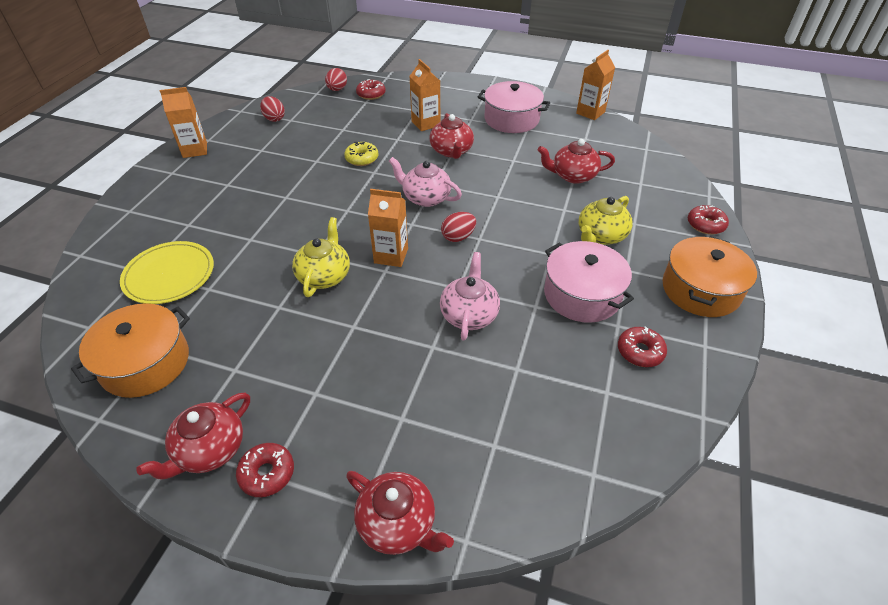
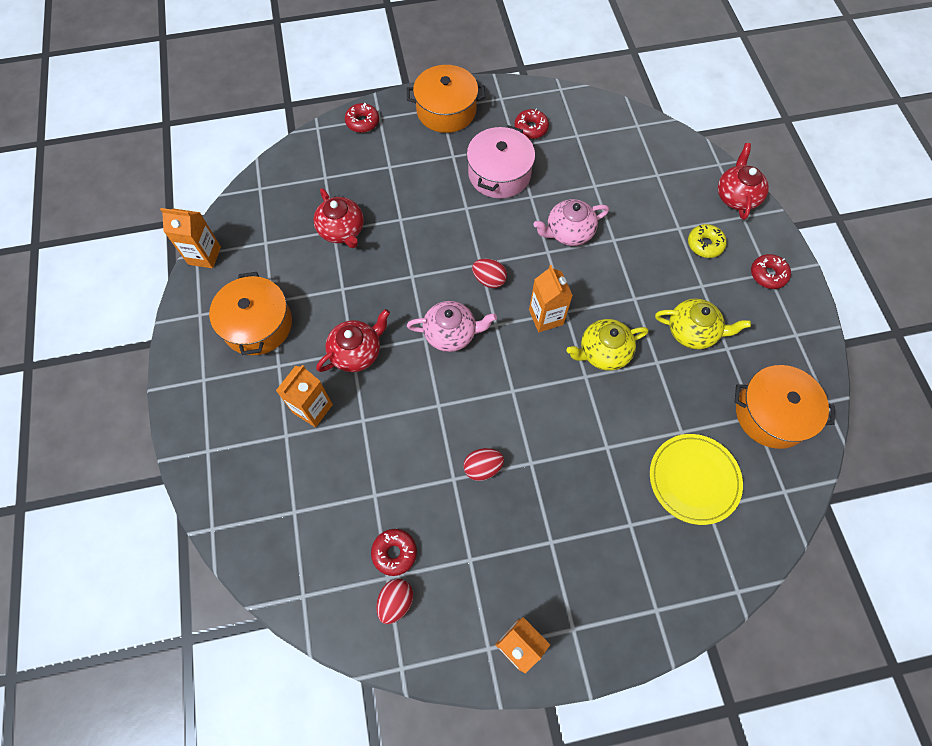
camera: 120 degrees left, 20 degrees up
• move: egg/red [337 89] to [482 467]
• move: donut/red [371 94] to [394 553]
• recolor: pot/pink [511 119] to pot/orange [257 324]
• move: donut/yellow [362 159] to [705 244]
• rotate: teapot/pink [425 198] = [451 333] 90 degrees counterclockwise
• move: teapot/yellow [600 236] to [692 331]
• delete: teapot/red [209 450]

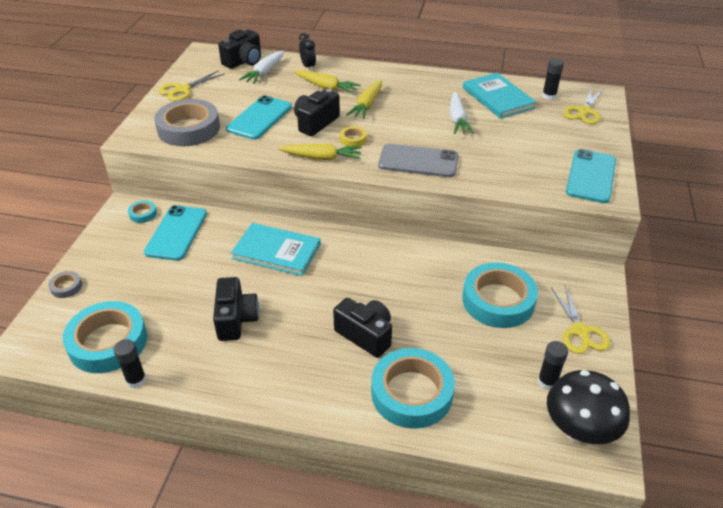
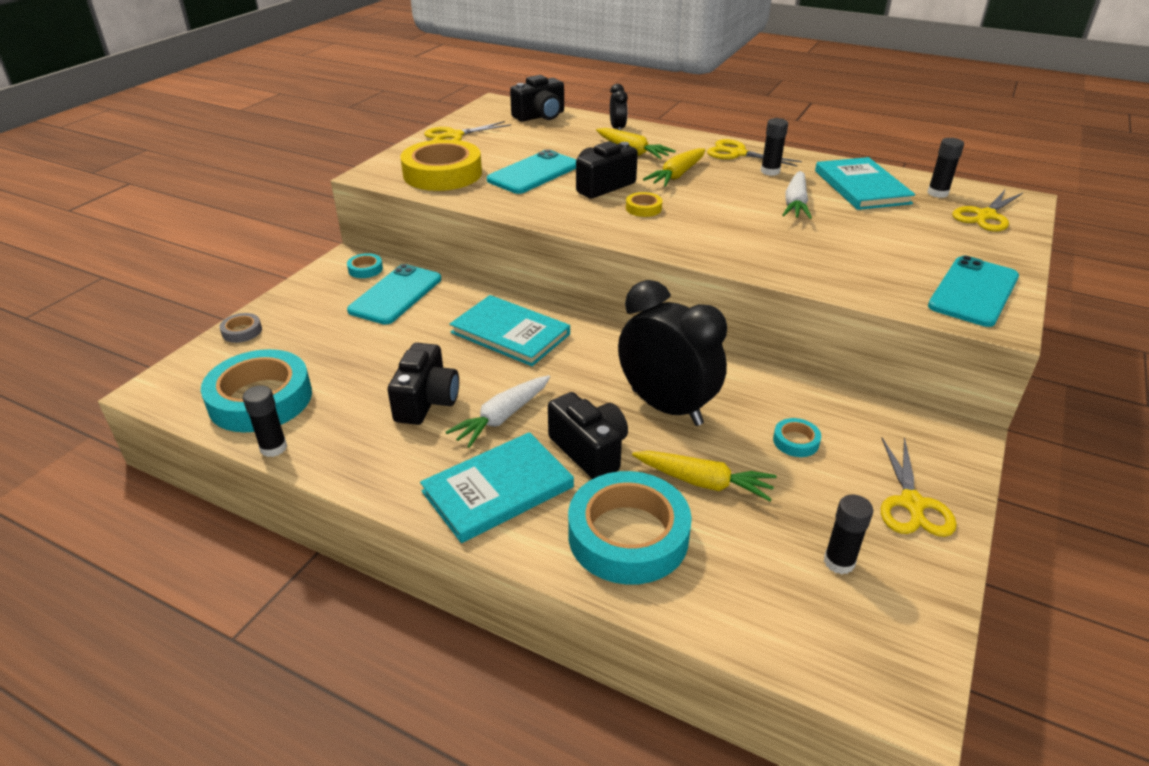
camera: 15 degrees right, 5 degrees down
• move: carrot/white [264 73] to [502 417]
• recolor: tape/grey [189 129] to tape/yellow [442 174]
• move: carrot/yellow [322 158] to [704 482]
• delete: phone/grey [418 161]
• resize: tape/turquoise [498 300] = [796 441] x0.43
• delete: mushroom/black [578 432]
• insert: glue stick/black [770 171]
• insert: scissors/yellow [737 153]
• insert: clock/black [666 407]
• insert: book/turquoise [498 490]

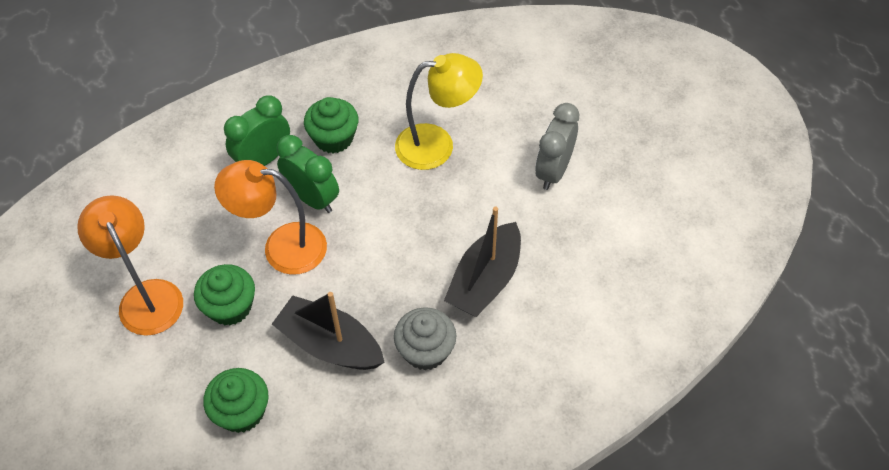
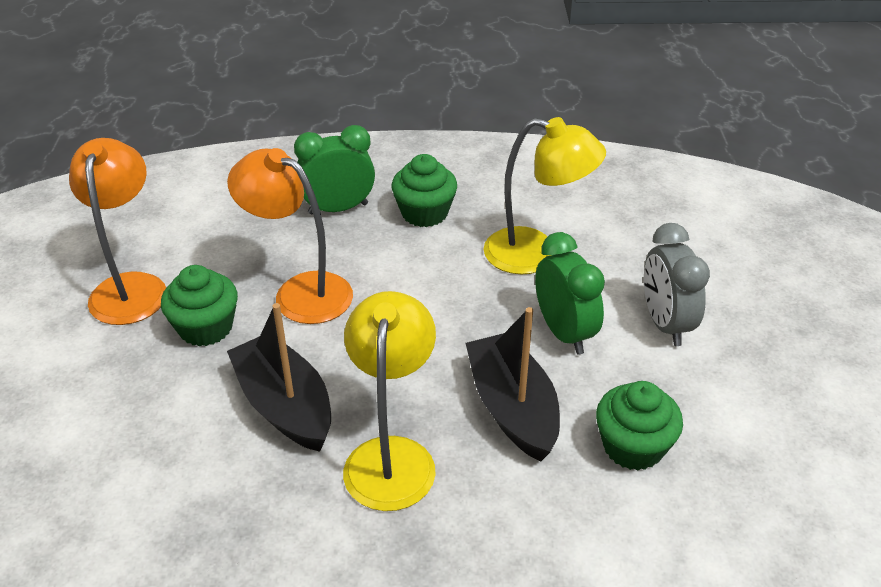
camera: 25 degrees right, 15 degrees down
• rotate: clock/grey [553 171] = [665 324] 60 degrees counterclockwise
• move: clock/green [312 198] to [564 333]
• rotate: boat/black [485 280] = [512 408] 105 degrees clockwise
• replace: cupcake/grey [425 350] to lamp/yellow [391 456]
• move: cupcake/green [241 411] to [633 446]

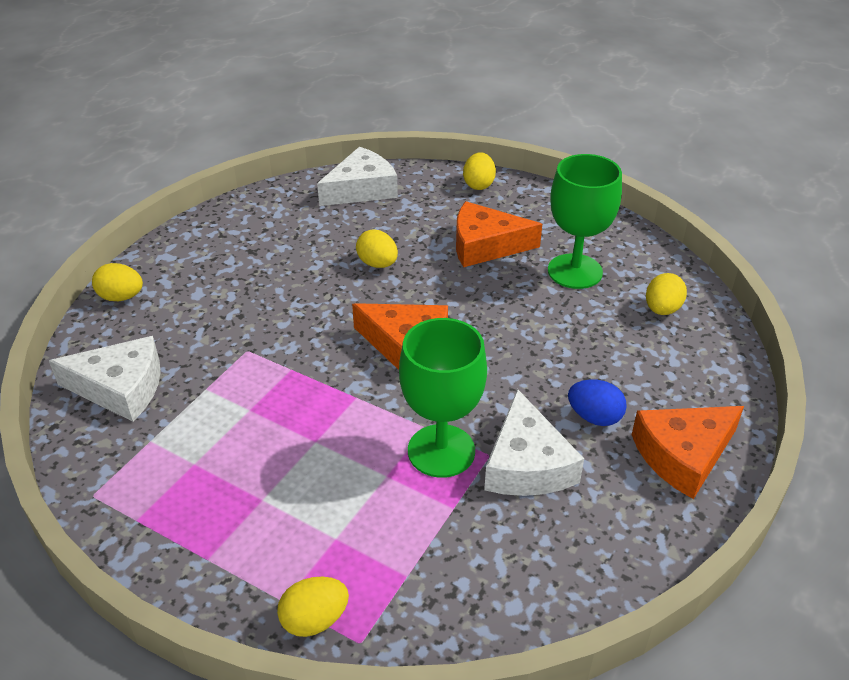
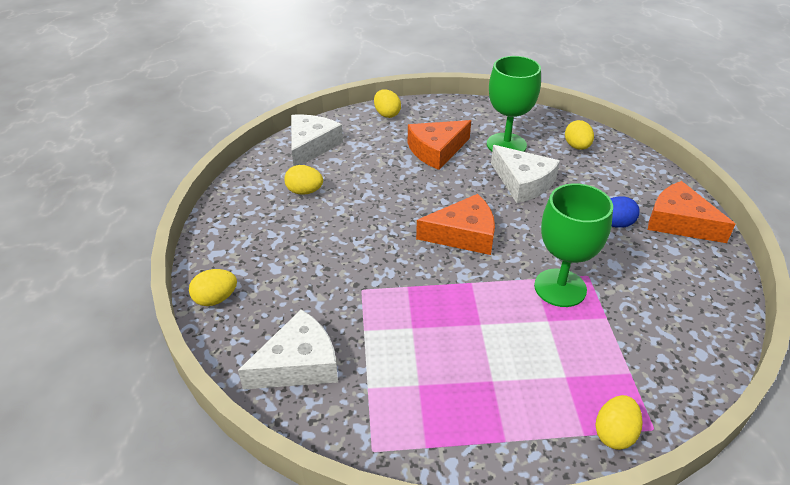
camera: 35 degrees left, 0 degrees up
• move: egg/yellow [377 264] to [304 191]
• move: cheese/white [526 464] to [523 182]
• rotate: cheese/orange [683 455] = [679 222] 105 degrees clockwise

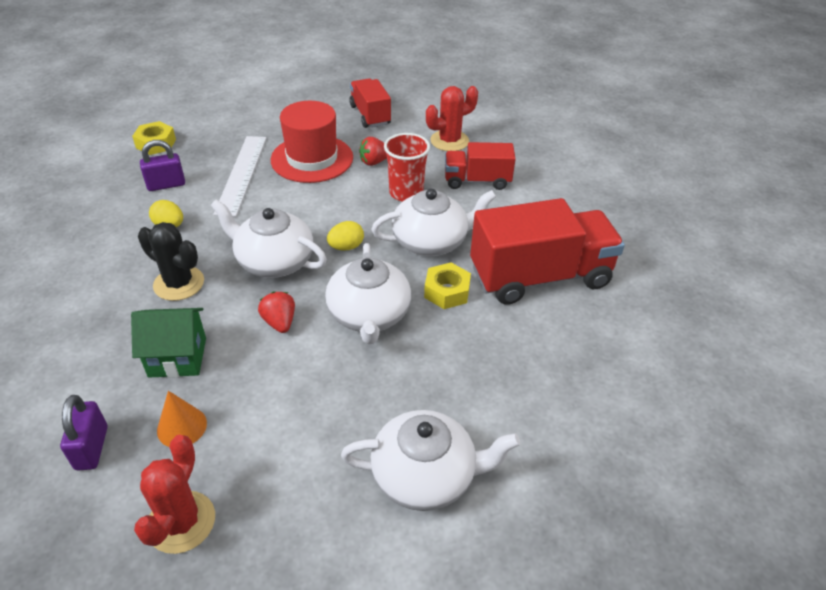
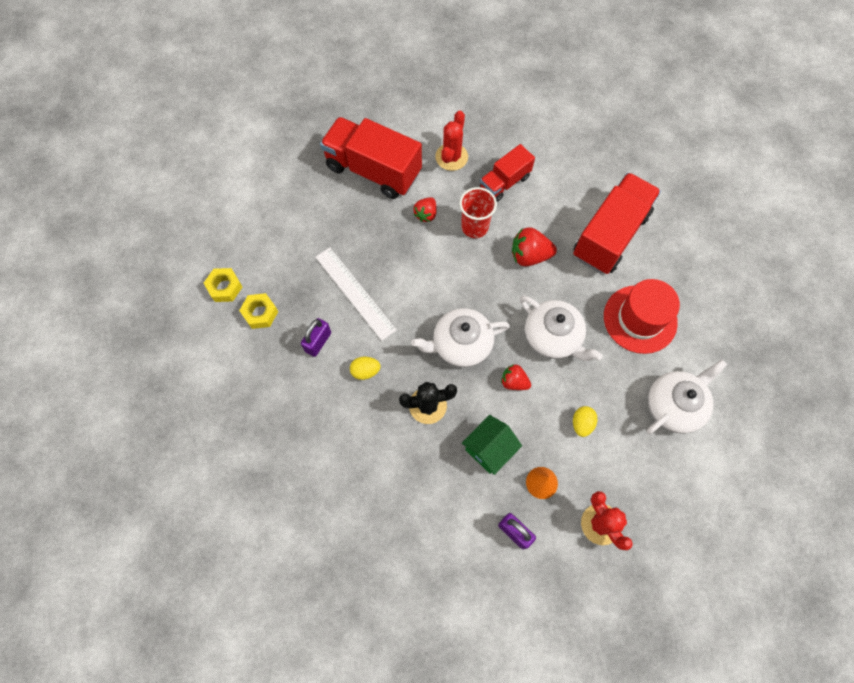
camera: 40 degrees left, 25 degrees up
• resize: truck/red [370 115] = [373 170] x1.76
• move: hat/red [312 159] to [640 319]
• replace: teapot/white [431 241] to strawberry/red [529 256]
• move: egg/yellow [346 247] to [582 424]
• move: nut/yellow [447 291] to [225 287]

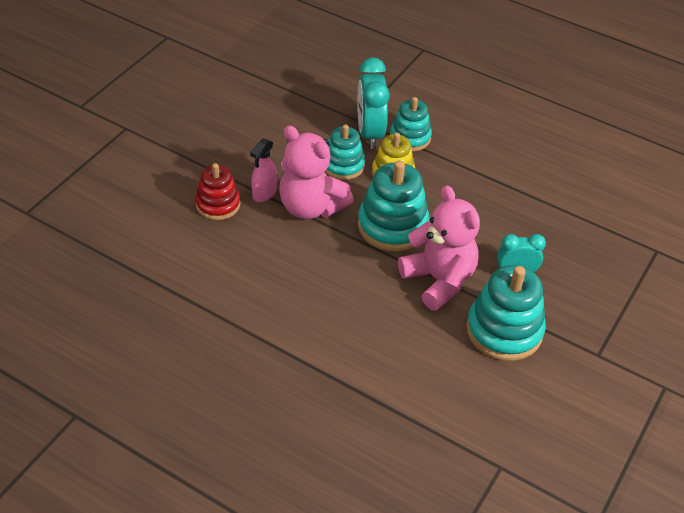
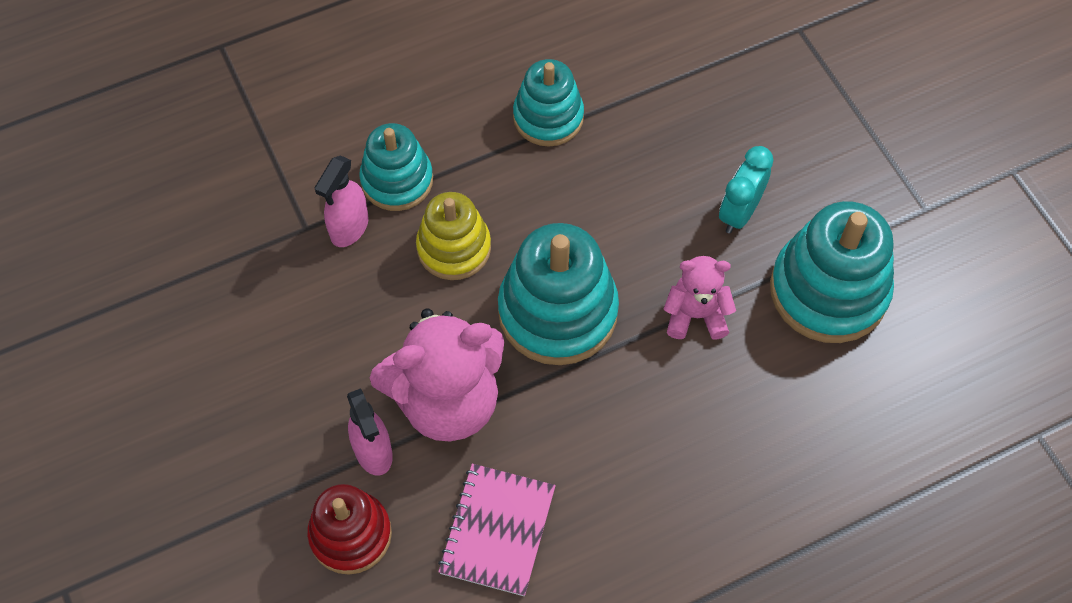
camera: 55 degrees left, 15 degrees up
• replace: clock/turquoise [370 133] to spray bottle/pink [349 228]
• move: stacking toy/turquoise [343 165] to [548 117]
• resize: teddy bear/pink [439 280] = [695 315] x0.54
• insert: notebook/pink [497 530]

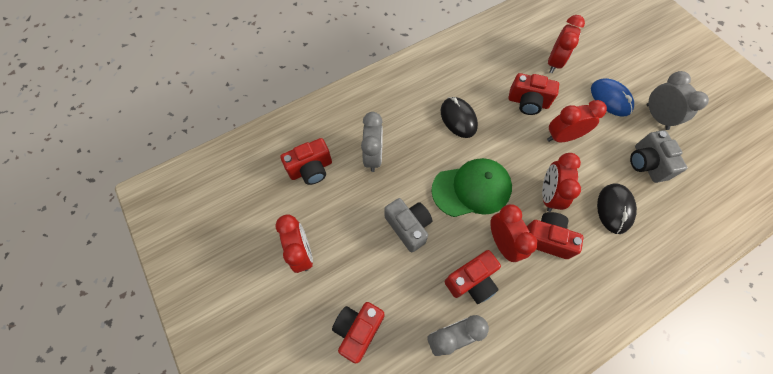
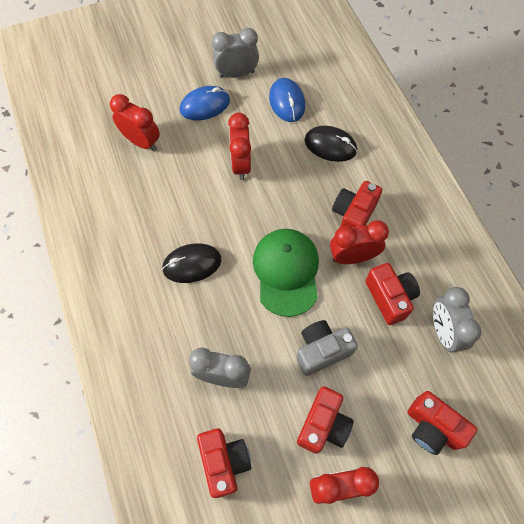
camera: 80 degrees left, 0 degrees up
• move: camera/red [528 102] to [323 425]
• replace: camera/grey [646 163] to mouse/blue [287 102]
• delete: clock/red [548 195]

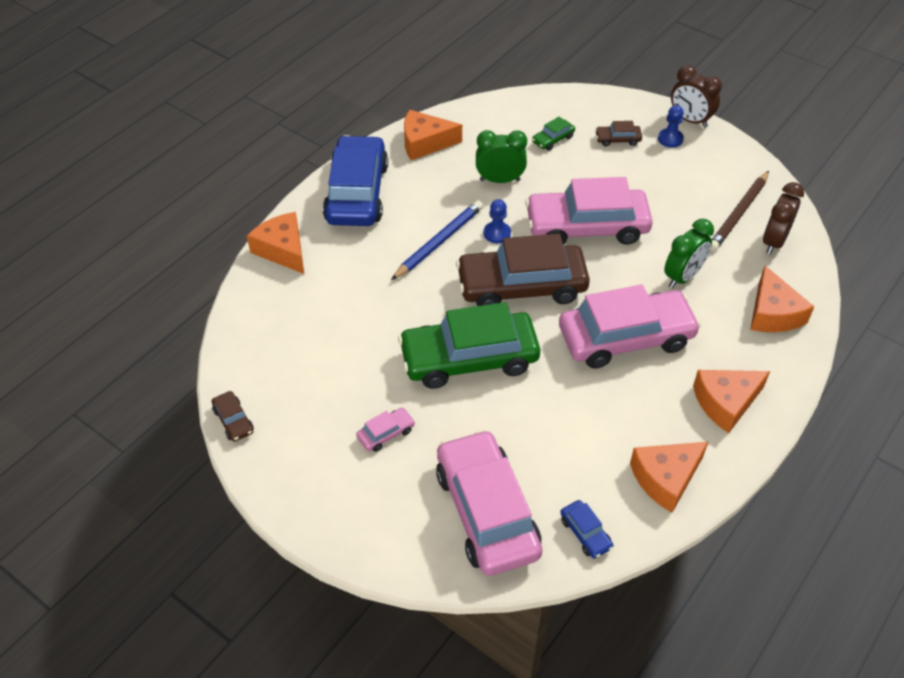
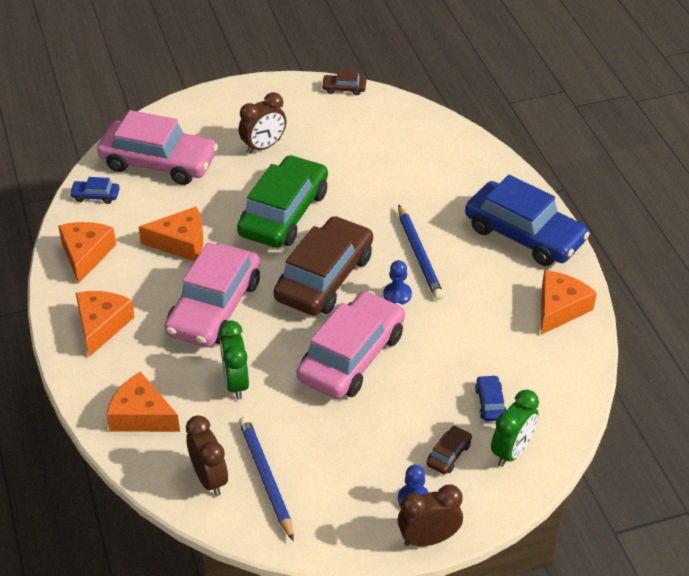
camera: 125 degrees right, 5 degrees down
• recolor: car/green [553 139] to car/blue [490 403]
• move: clock/green [500 180] to [512 451]
• recolor: pencil/brown [738 214] to pencil/blue [266 478]
• move: cheese/orange [283 249] to [181 243]
• replace: car/pink [386 433] to clock/brown [263 146]

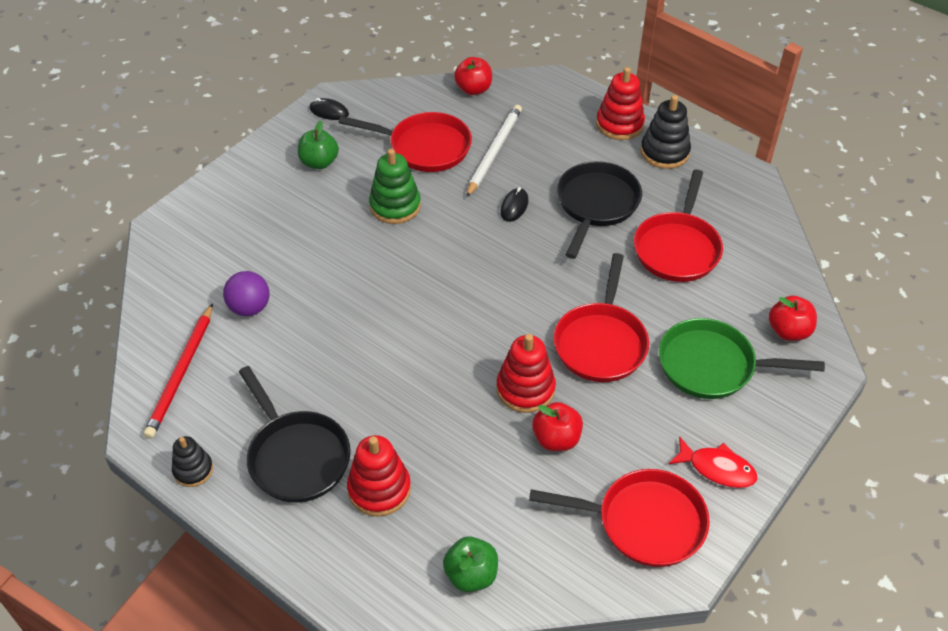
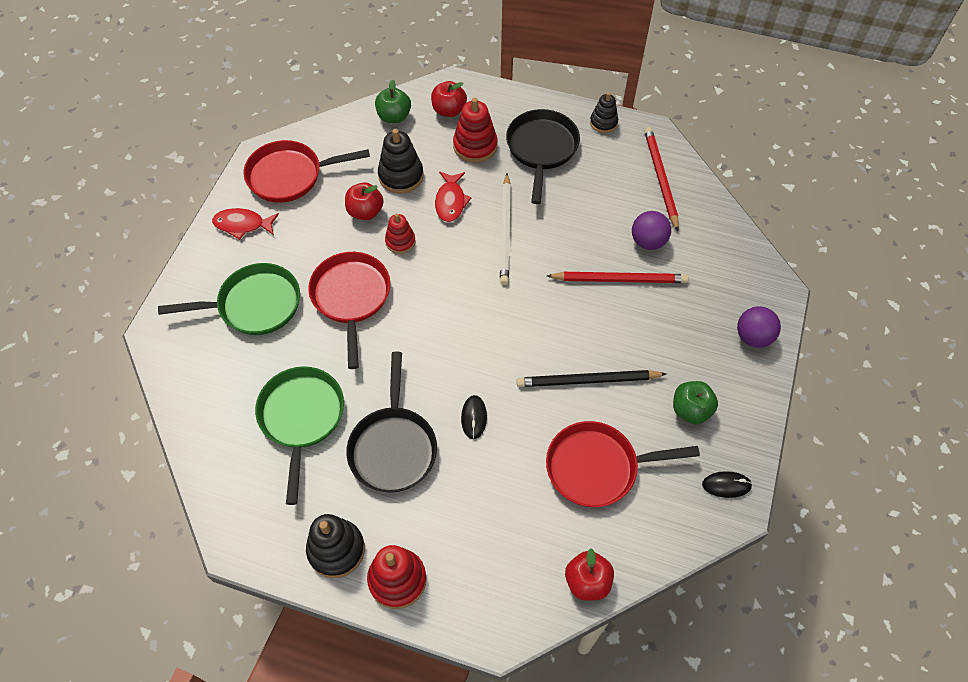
camera: 160 degrees right, 10 degrees up
• move: pencil/white [494 151] to [505 231]
• replace: stacking toy/green [395 206] to pencil/black [587 380]
• recolor: pan/red [677 248] to pan/green [301 418]
• move: apple/red [788 331] to [449 110]
• resize: stacking toy/red [525 389] = [400 241] x0.64
• rotate: pan/black [296 456] = [541 149] 60 degrees clockwise
• insert: stacking toy/black [401 176]
• insert: fish/red [450 201]
• insert: pencil/red [619 279]
• insert: ball/purple [753 337]

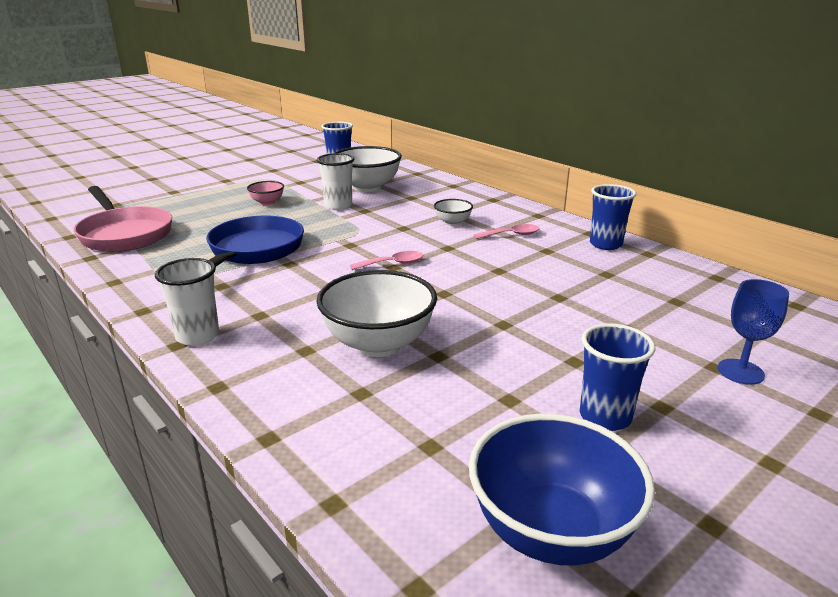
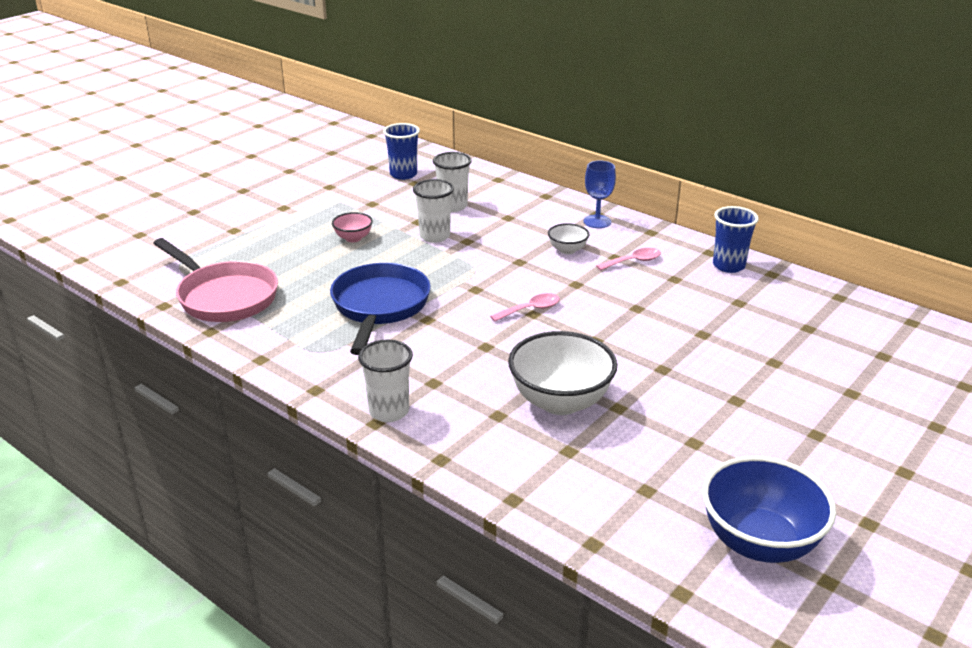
camera: 10 degrees left, 5 degrees up
• replace: bowl/white [367 187] to cup/white [453 206]
• move: goblet/blue [740 372] to [597 221]
• delete: cup/blue [605 417]

